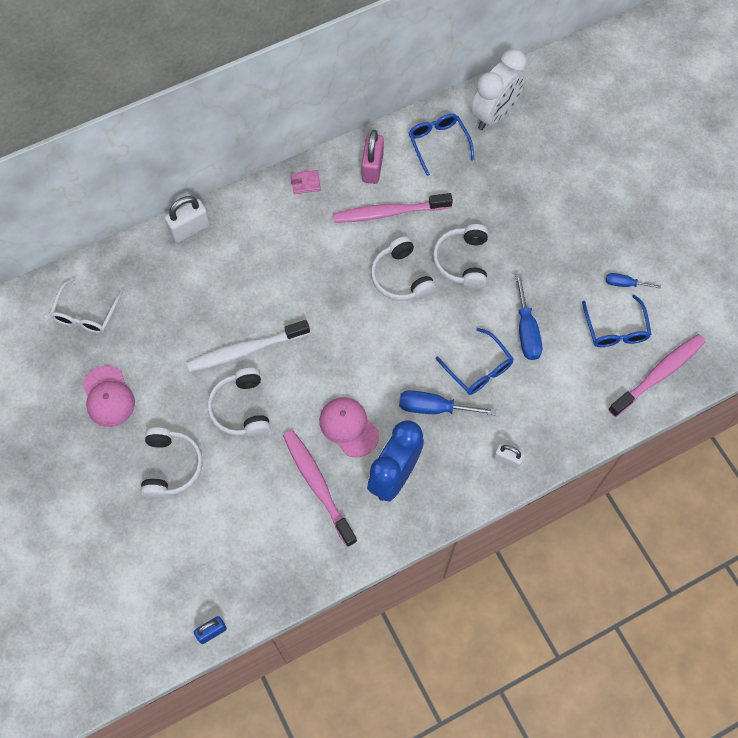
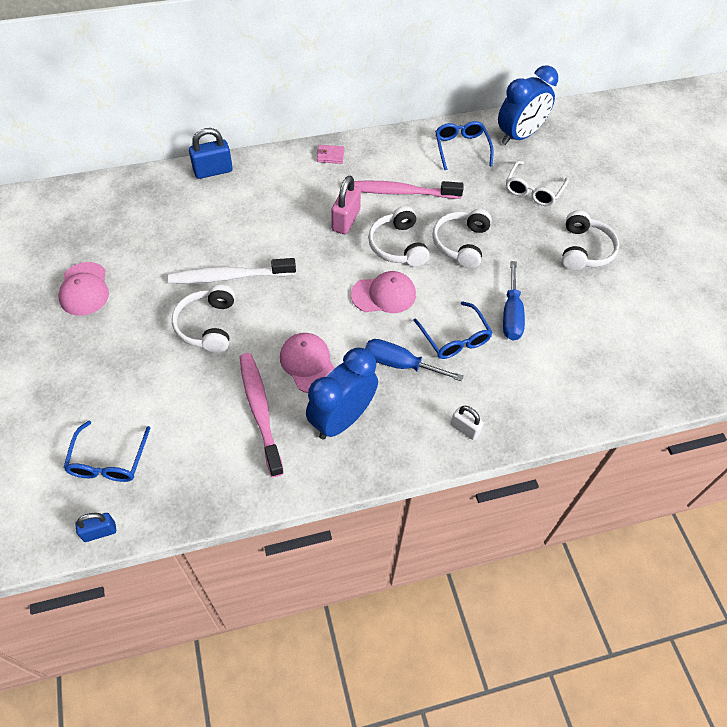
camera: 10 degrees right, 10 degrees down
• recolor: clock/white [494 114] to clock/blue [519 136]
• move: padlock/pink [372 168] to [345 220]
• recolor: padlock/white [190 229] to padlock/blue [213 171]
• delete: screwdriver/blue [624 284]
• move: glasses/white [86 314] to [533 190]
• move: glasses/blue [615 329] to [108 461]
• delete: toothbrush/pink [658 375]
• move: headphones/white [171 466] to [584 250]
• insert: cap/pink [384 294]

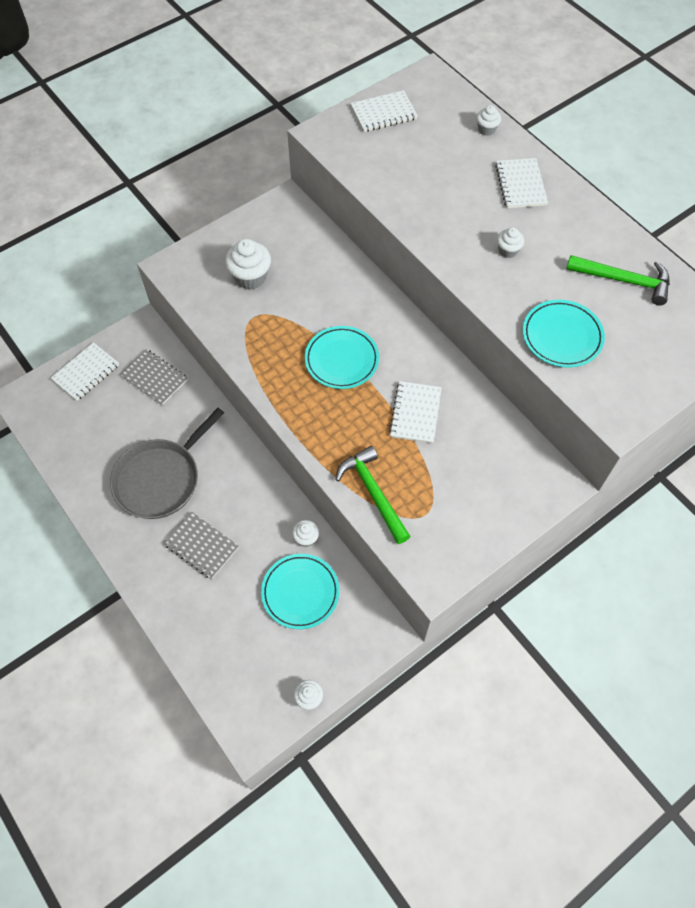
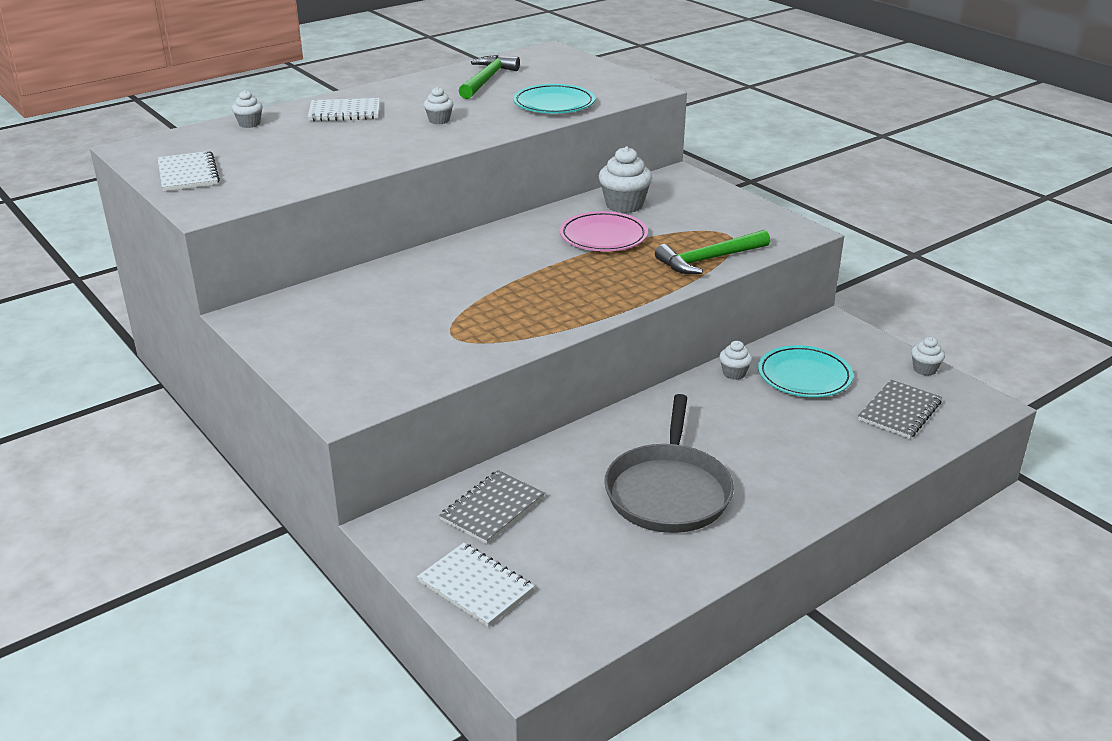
camera: 90 degrees left, 30 degrees down
• move: cupcake/white [250 277] to [624 205]
• delete: plate/turquoise [341 360]
• replace: notebook/white [415 413] to plate/pink [603 237]
• rotate: pan/grey [160 479] = [668 491] 60 degrees clockwise
• move: notebook/grey [201 546] to [899 411]

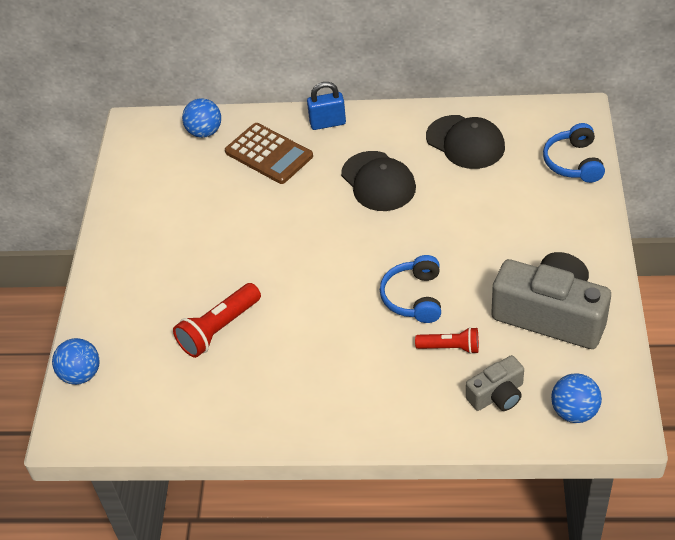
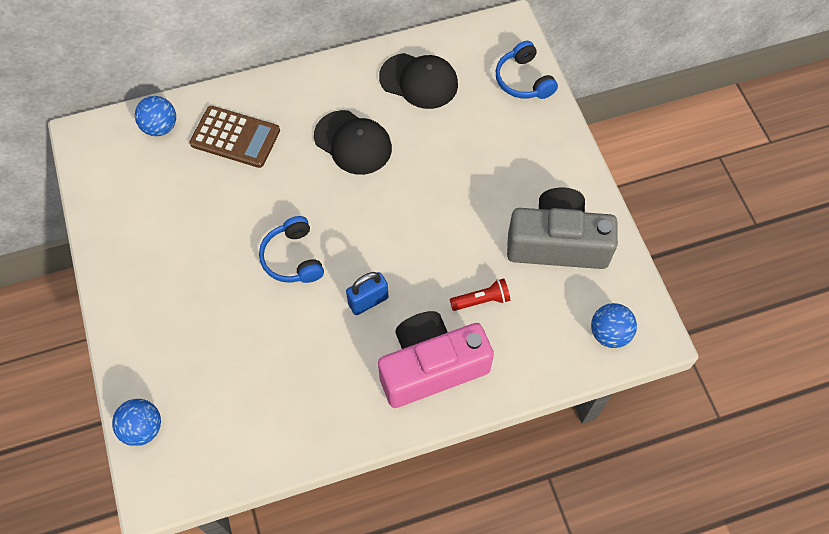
camera: 25 degrees left, 15 degrees up
• move: padlock/blue [327 123] to [368 301]
• move: headphones/blue [414 297] to [293 258]
• delete: flashlight/red [219 329]
• delete: camera/grey [497 395]
• insert: camera/pink [431 367]

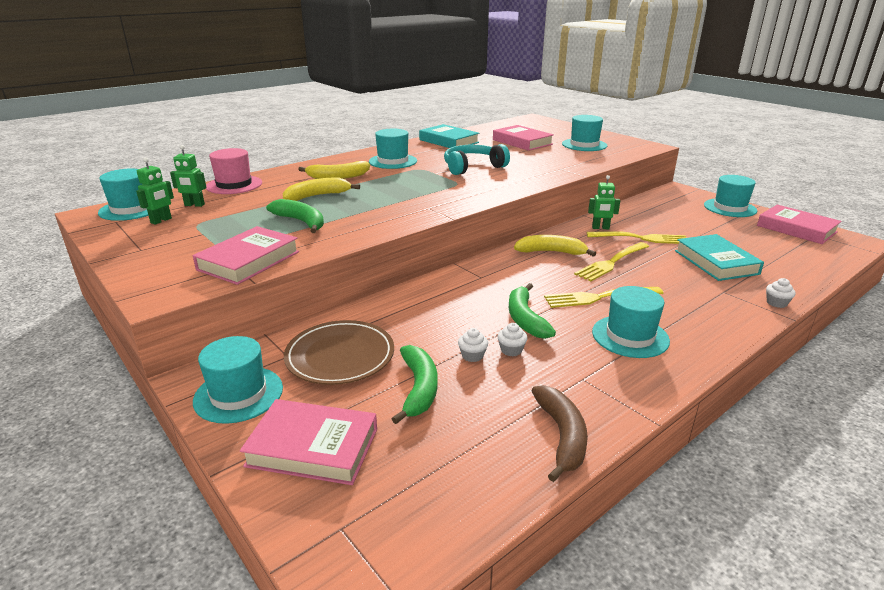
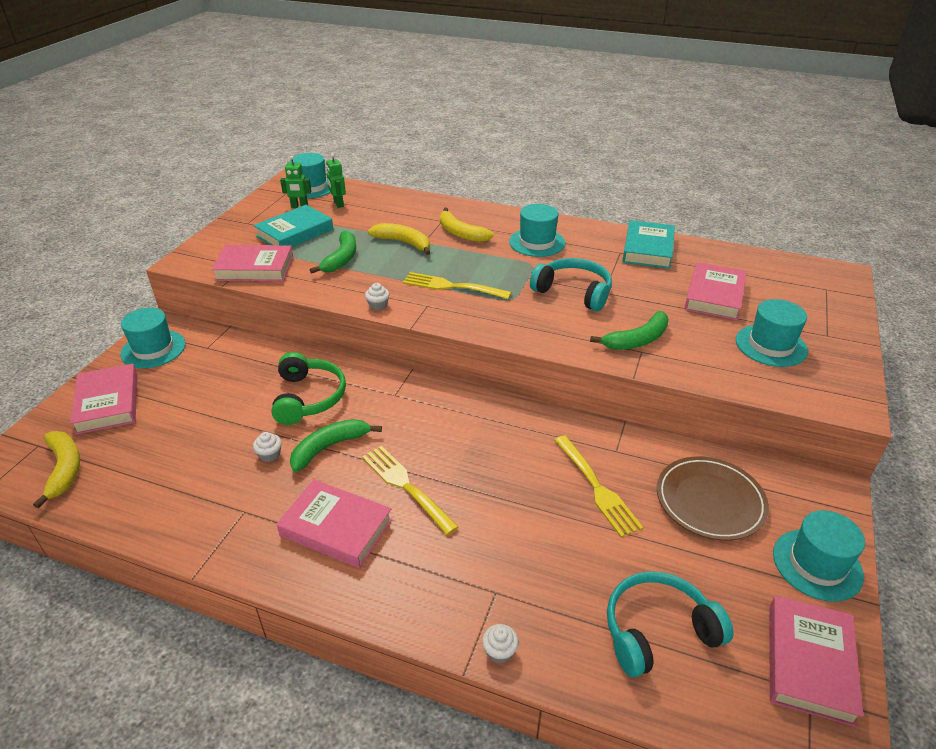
camera: 60 degrees right, 10 degrees up
• delete: hat/pink [234 185]
• delete: robot/green [600 228]
• move: book/turquoise [715 262] to [295 233]
• move: banana/yellow [551 252] to [64 469]
• move: fork/yellow [611 262] to [452 286]
• replace: hat/turquoise [630 336] to book/pink [336 527]
• move: plate/brown [340 356] to [710 501]
• move: cupcake/white [472 355] to [378 305]
• move: banana/green [419 388] to [637 340]
• delete: banana/brown [562 436]
• insert: headphones/green [308 397]
• insert: headphones/turquoise [657 631]

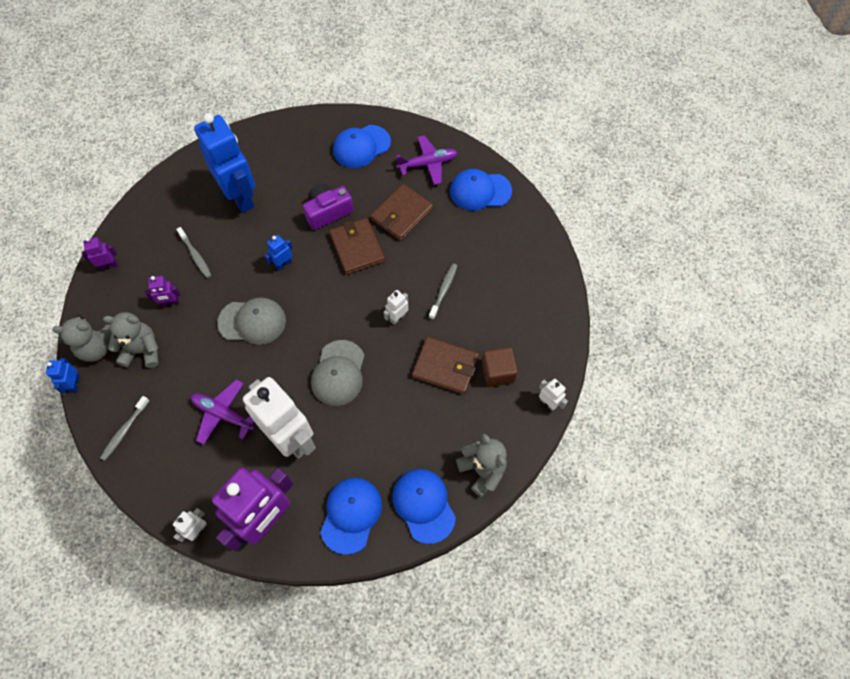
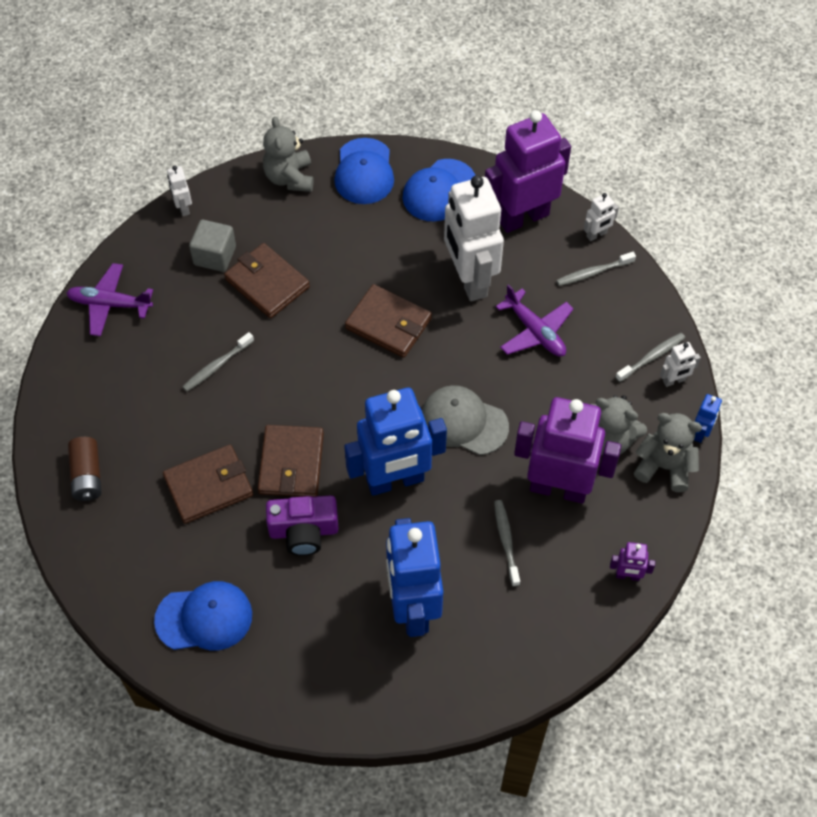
camera: 155 degrees left, 5 degrees down
• move: plane/purple [428 164] to [110 304]
• replace: cap/blue [480 191] to battery/brown [87 475]
• resize: robot/blue [283 264] = [395 481] x2.41
• resize: robot/purple [170 303] = [558 488] x2.41
• move: robot/white [397 317] to [674 381]
• replace: cap/grey [338 373] to wallet/brown [388 323]
• recolor: cube/brown [497 372] to cube/grey [215 256]
• insert: toothbrush/grey [593 272]

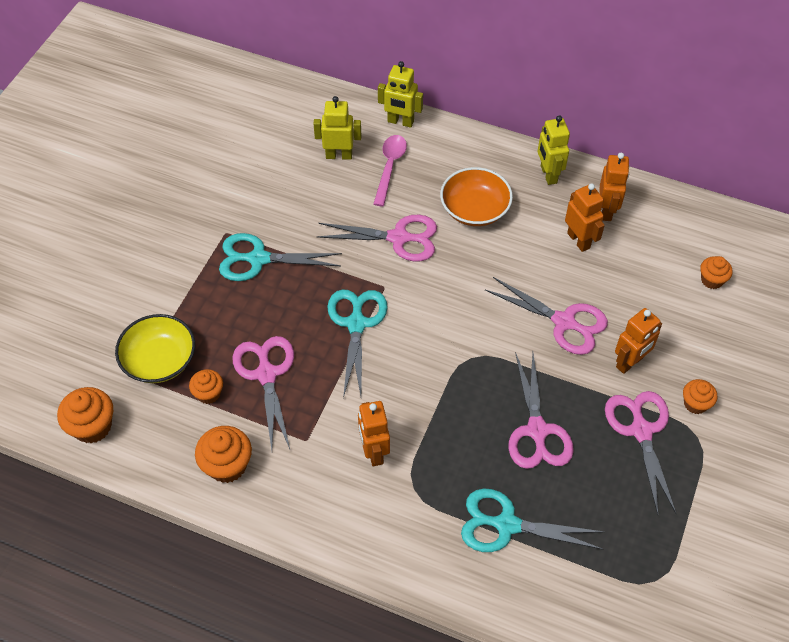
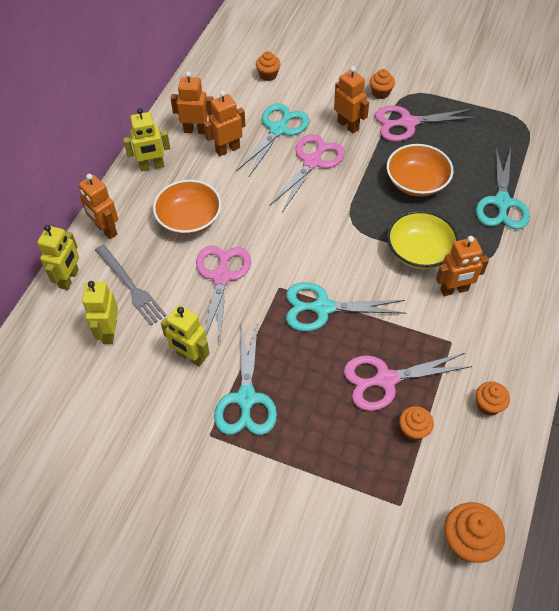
camera: 90 degrees left, 0 degrees up
• replace: spoon/pink [390 167] to fork/grey [131 286]
• move: bowl/yellow [159 360] to [419 251]
• replace: scissors/pink [537 430] to bowl/orange [416 182]
• resize: cupcake/orange [227 465] = [488 405] x0.63
• insert: scissors/turquoise [278 130]
• insert: robot/orange [106 230]
• insert: robot/yellow [190 357]

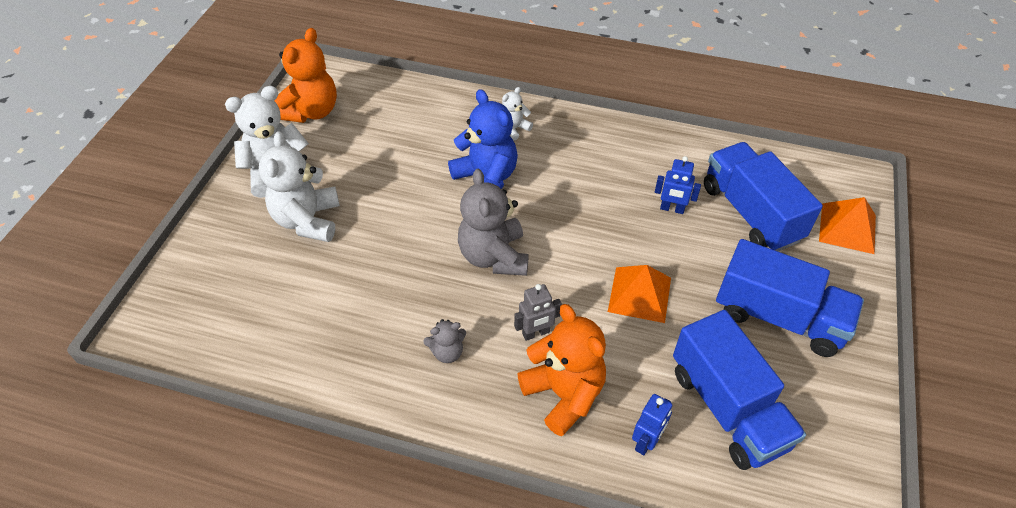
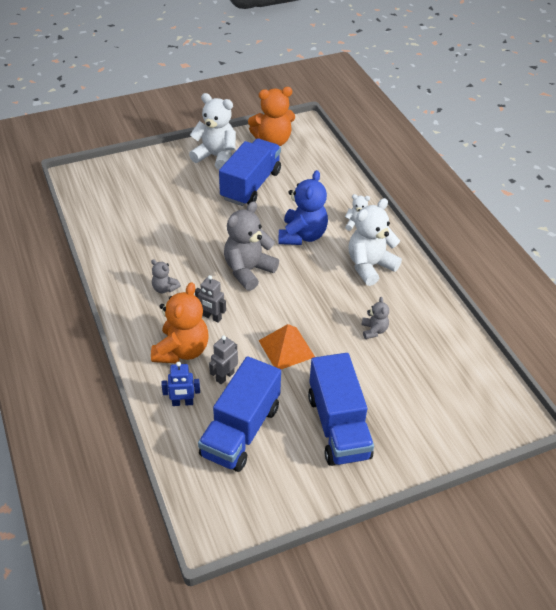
camera: 50 degrees right, 5 degrees down
• move: teddy bear/white [308 220] to [370 266]
• move: truck/blue [750 213] to [251 185]
• replace: robot/blue [672 209] to teddy bear/grey [374 330]
• delete: pyramid/orange [847 228]
• insert: robot/grey [225 376]

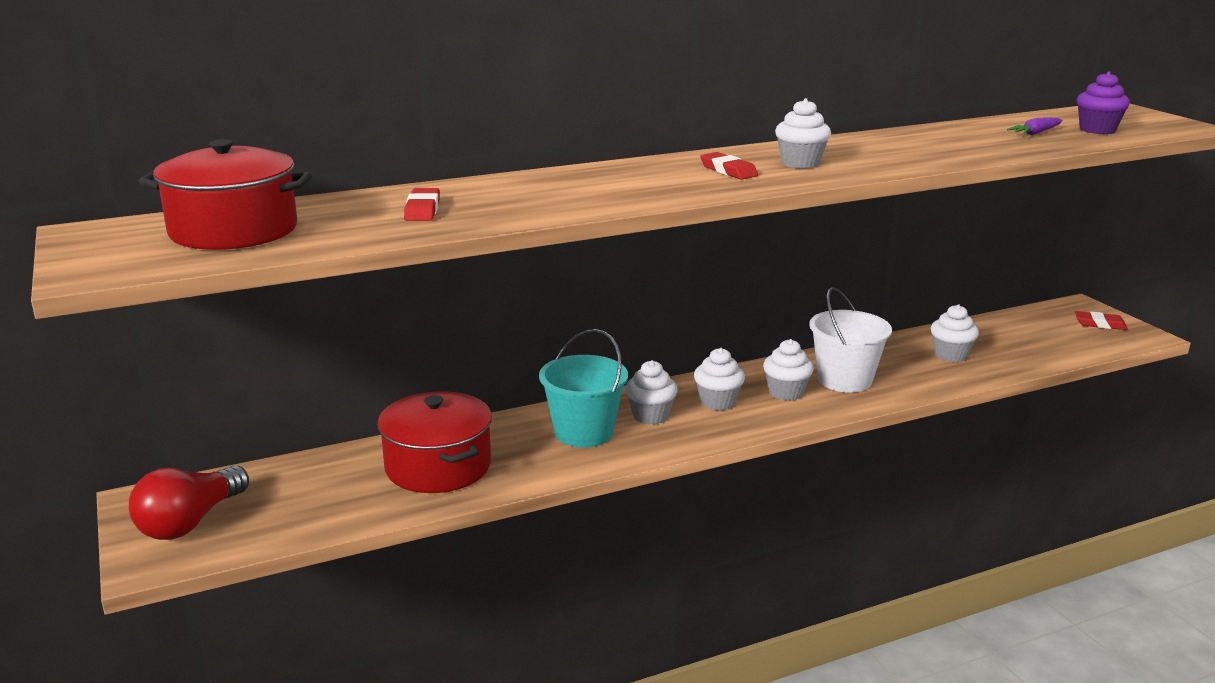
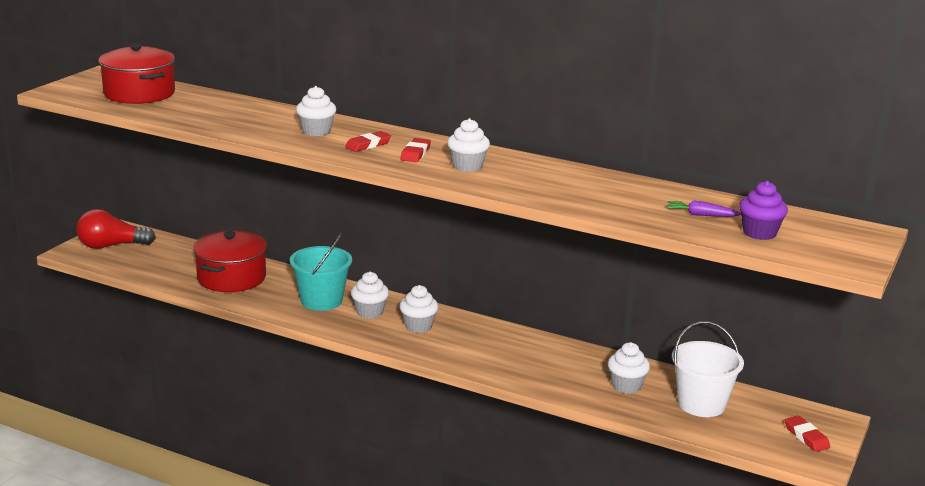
camera: 50 degrees right, 0 degrees up
• move: eraser/red [422 210] to [368 145]
• move: bucket/white [844 380] to [701 404]
• move: cupcake/white [786 393] to [316 131]

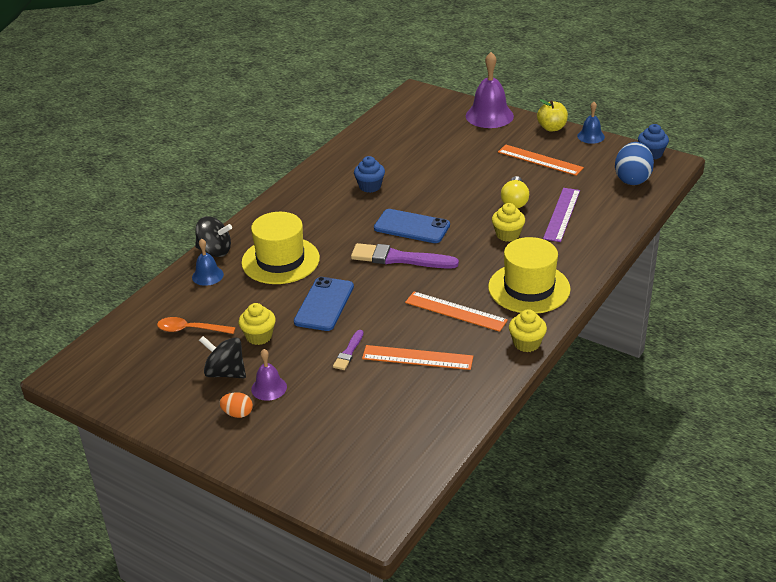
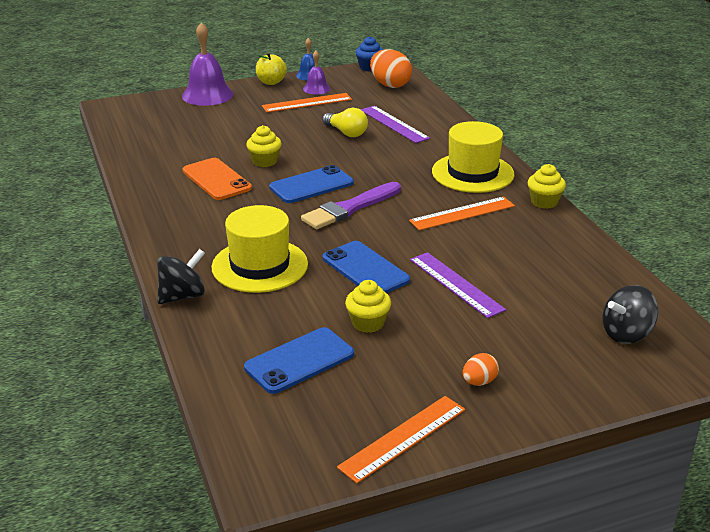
camera: 55 degrees left, 5 degrees down
• recolor: egg/blue [632 179] to egg/orange [390 85]
• replace: cupcake/blue [370 186] to phone/orange [216 179]
• move: cupcake/yellow [507 235] to [264 161]
• delete: bell/blue [207 275]
• replace: spoon/orange [190 329] to phone/blue [299 361]
• replace: brush/purple [348 352] to ruler/purple [456 284]
• move: spinning top/black [225 373] to [626 334]
• move: ruler/orange [417 358] to [403 438]
• move: bell/purple [269 388] to [316 89]

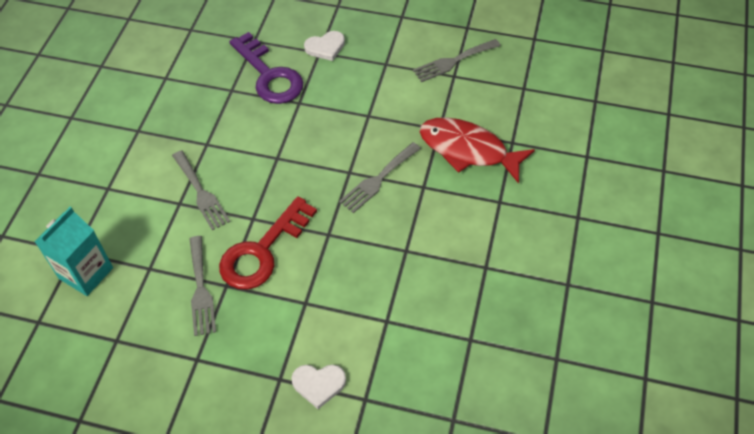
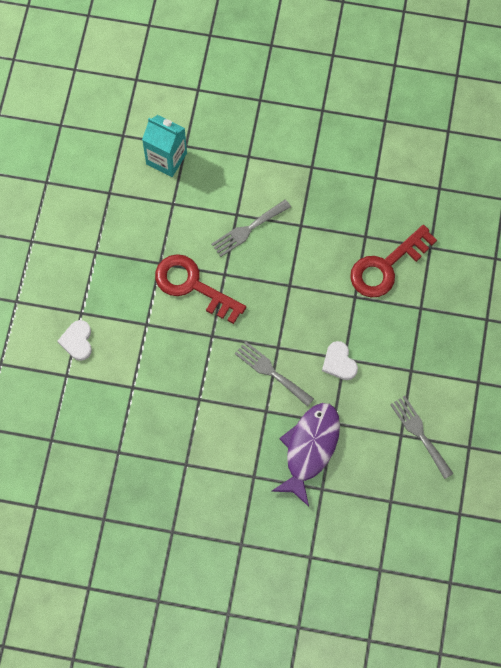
camera: 85 degrees right, 15 degrees up
• move: heart/white [325 47] to [339 362]
• recolor: key/purple [269 75] to key/red [386 266]
• recolor: fish/red [468 150] to fish/purple [310 449]
• delete: fork/grey [201 289]

